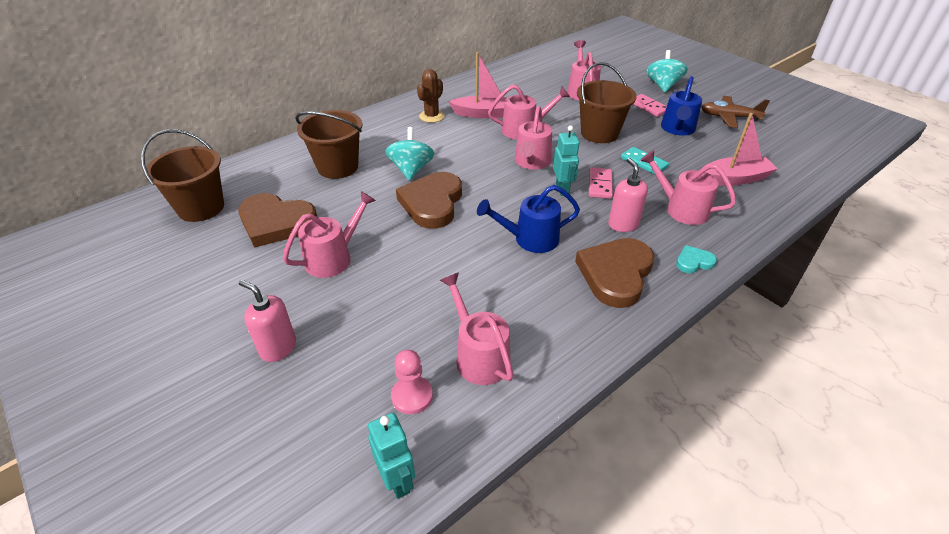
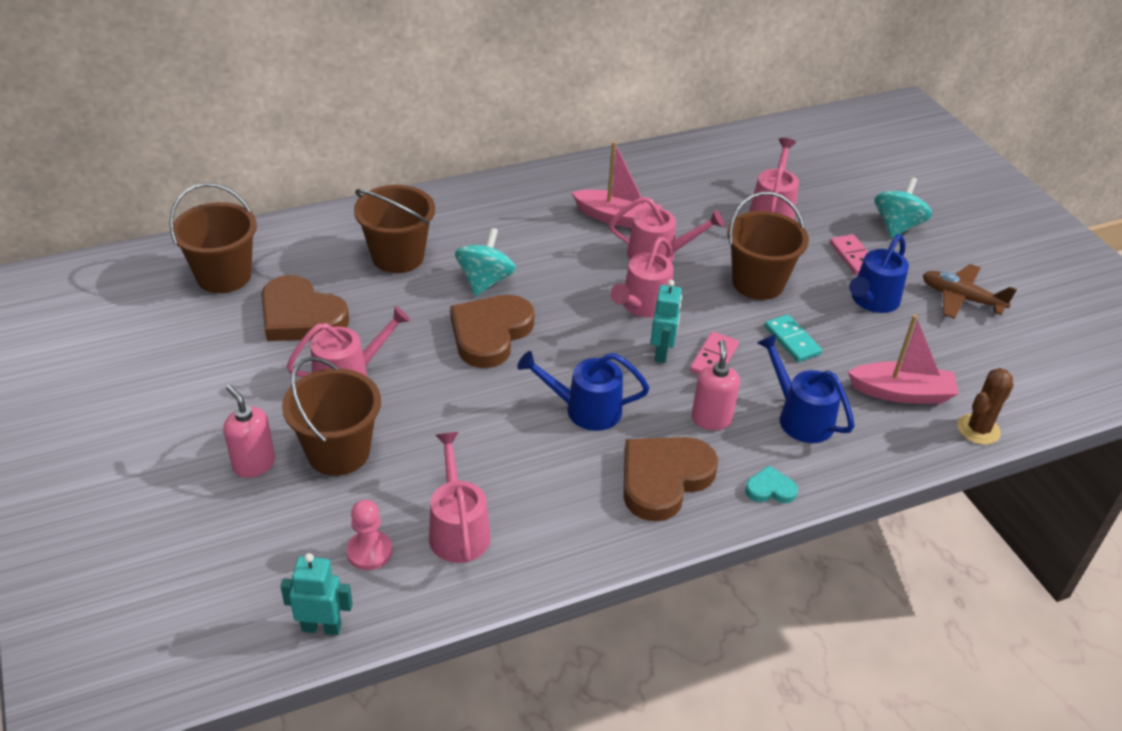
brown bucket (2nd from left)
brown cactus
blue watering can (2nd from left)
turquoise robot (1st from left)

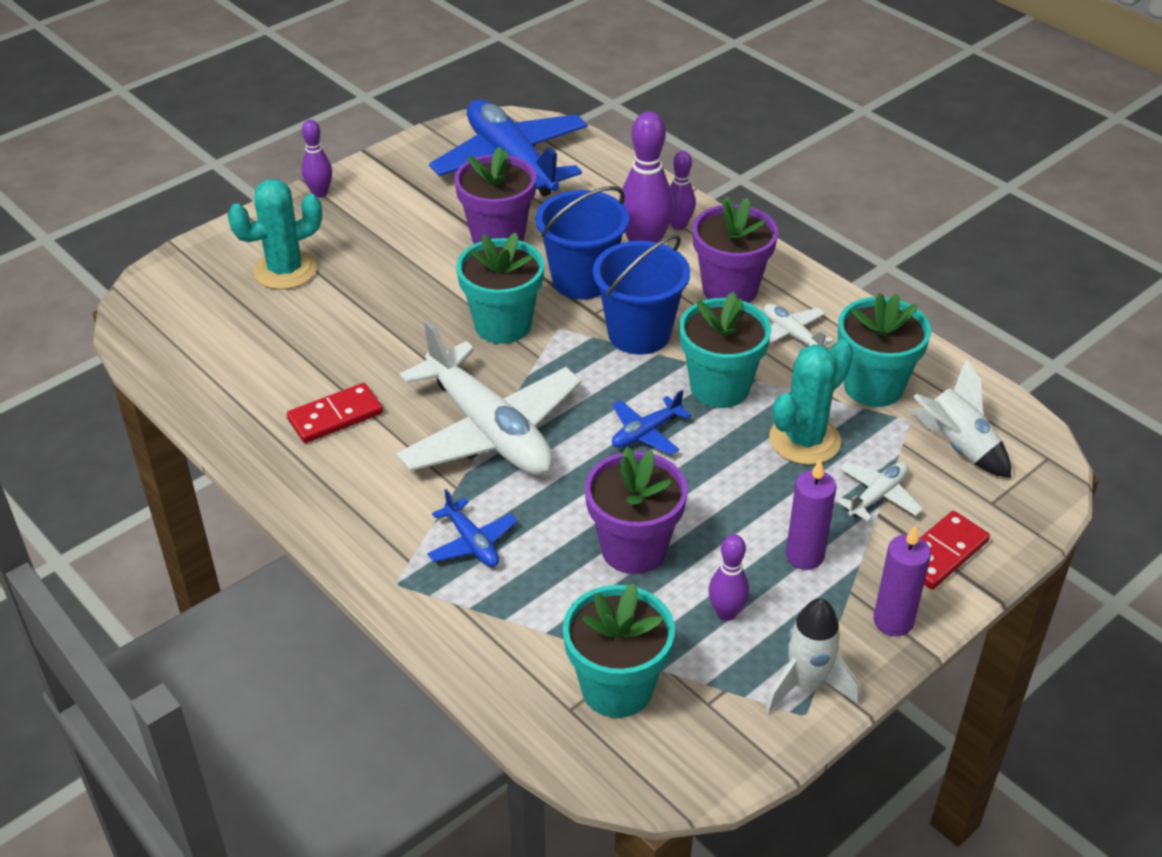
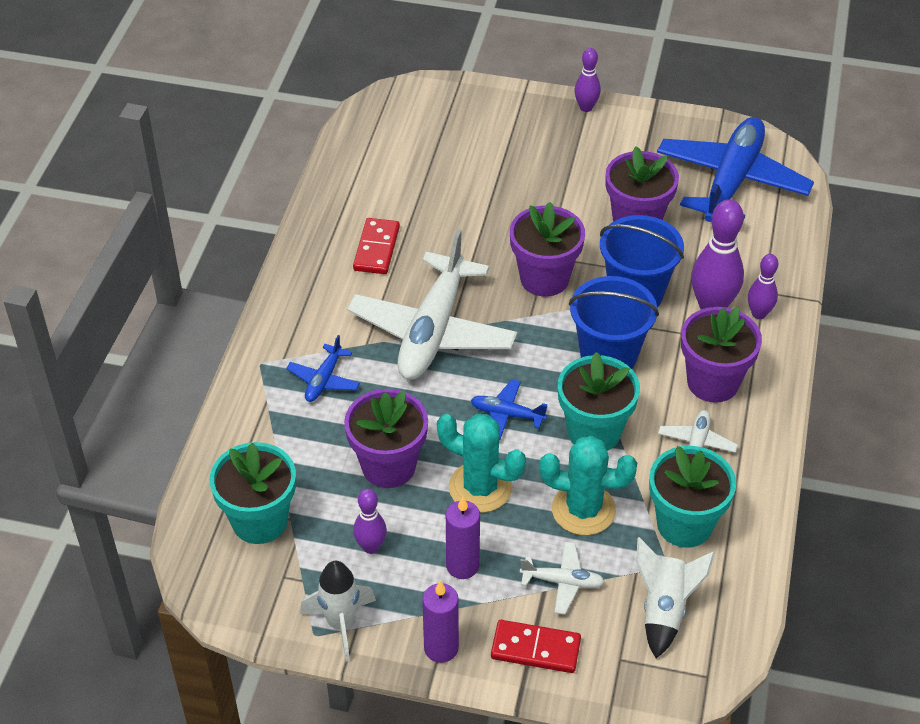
turquoise cactus (1st from left)
purple flower pot (2nd from left)
red domino (1st from left)

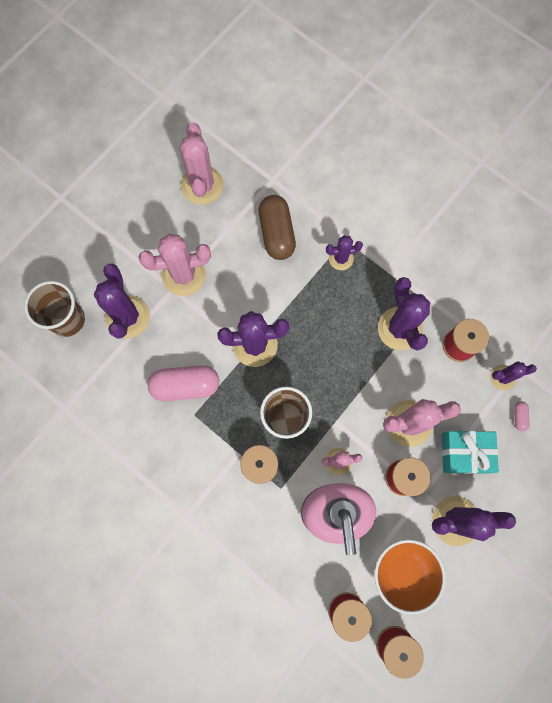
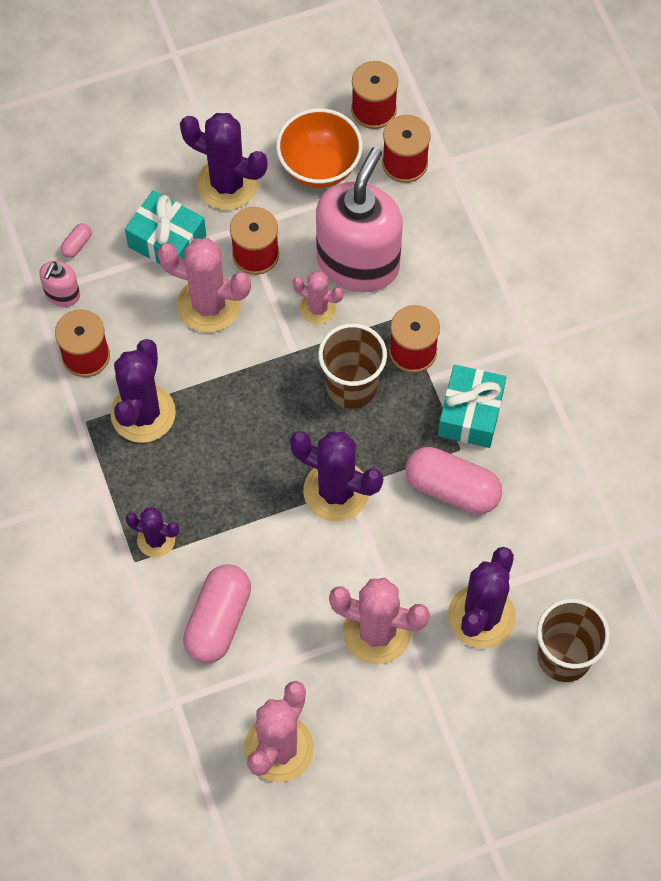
turquoise gift (2nd from left)
pink soap dispenser (1st from left)
pink capsule (2nd from left)

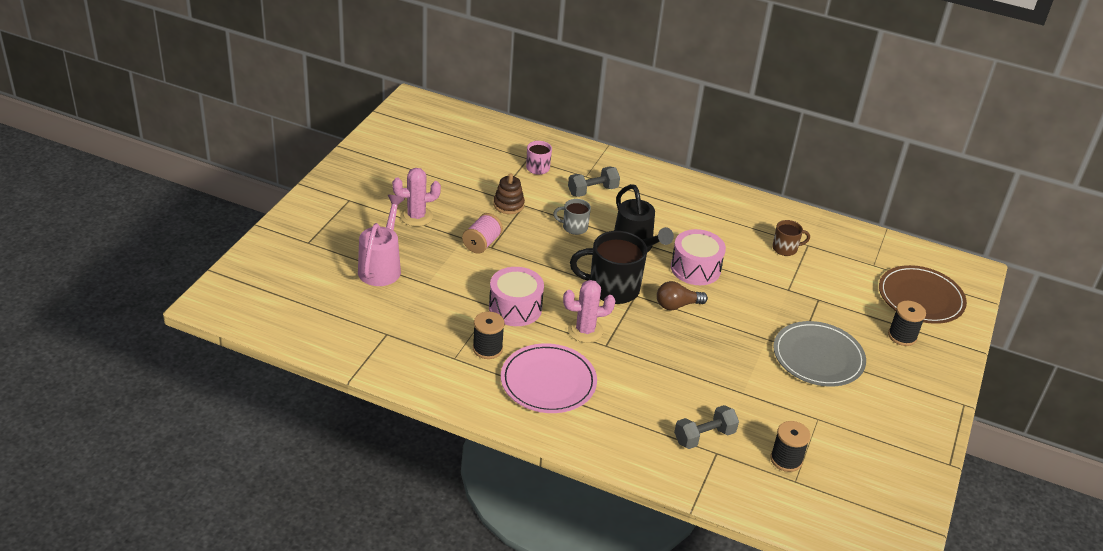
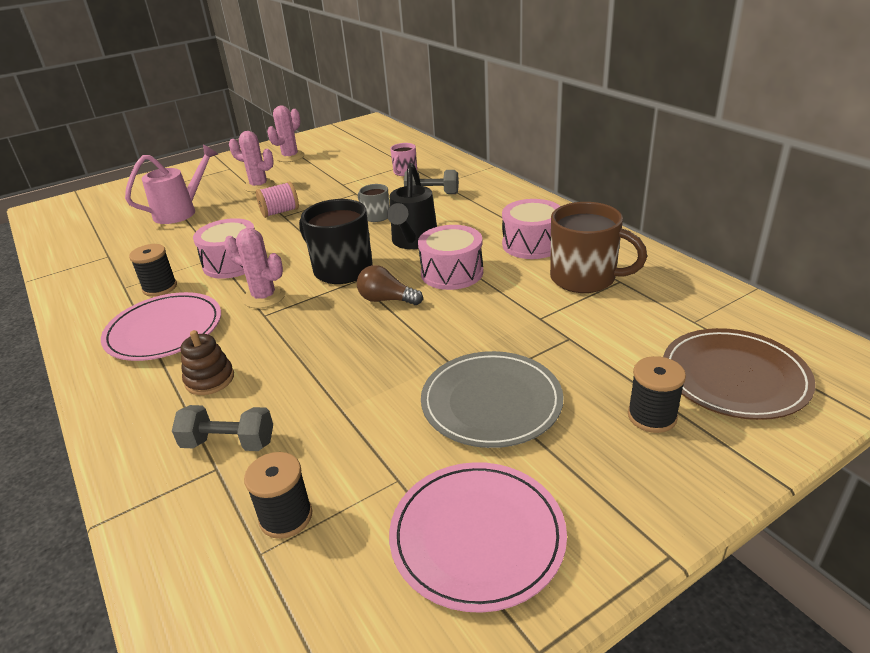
pink cactus (3rd from left)
pink plate (2nd from left)
pink drum (3rd from left)
brown stacking toy
brown mug

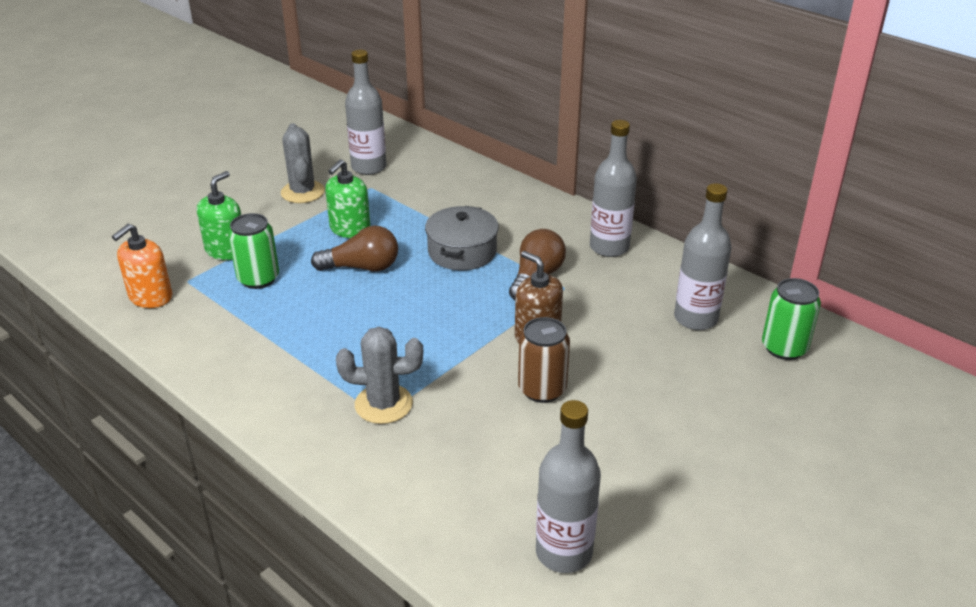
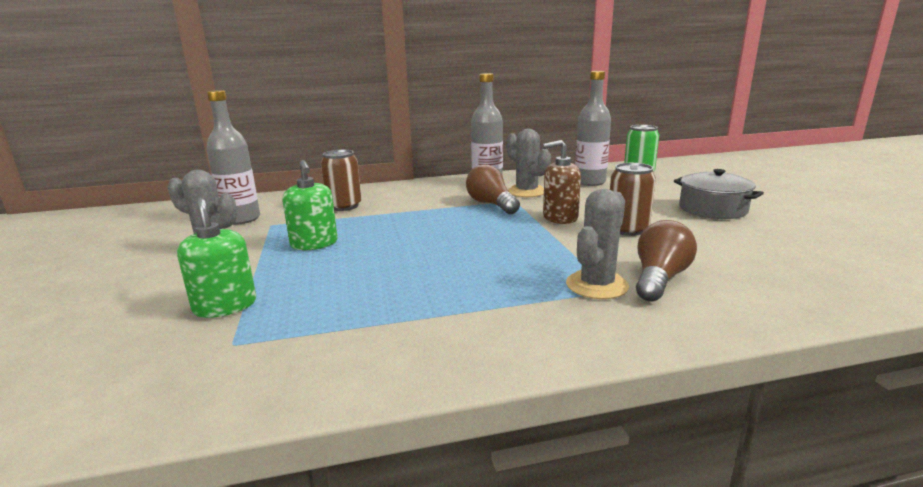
orange soap dispenser
green can (1st from left in the first image)
grey bottle (2nd from left in the first image)
brown can (1st from left)
grey cactus (2nd from left)
brown light bulb (2nd from left)
grey pot

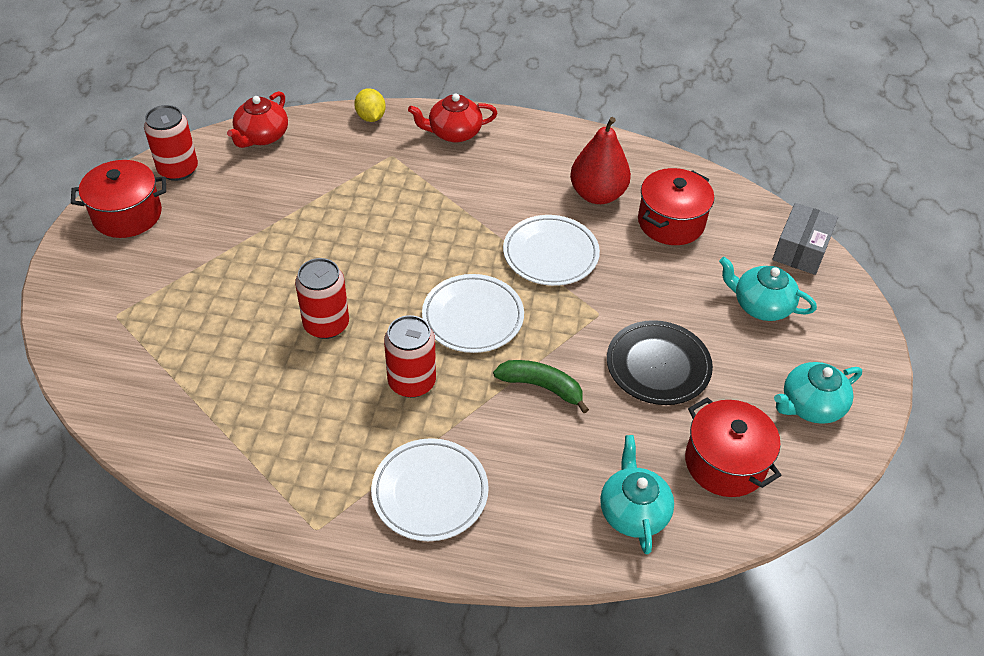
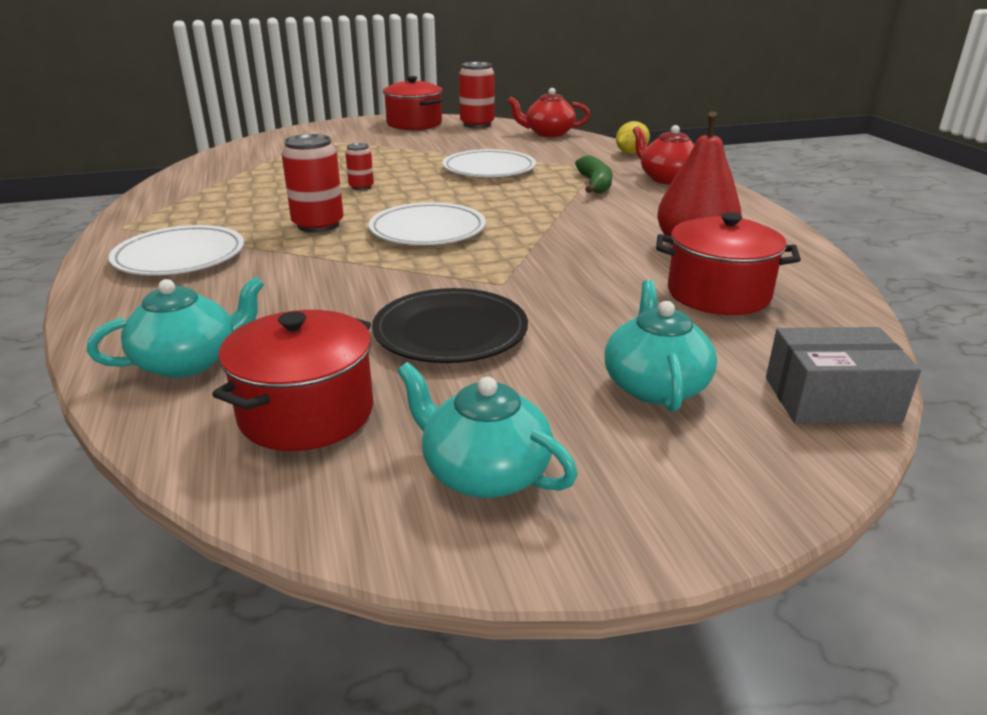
green banana
white plate (3rd from left)
red can (2nd from left)

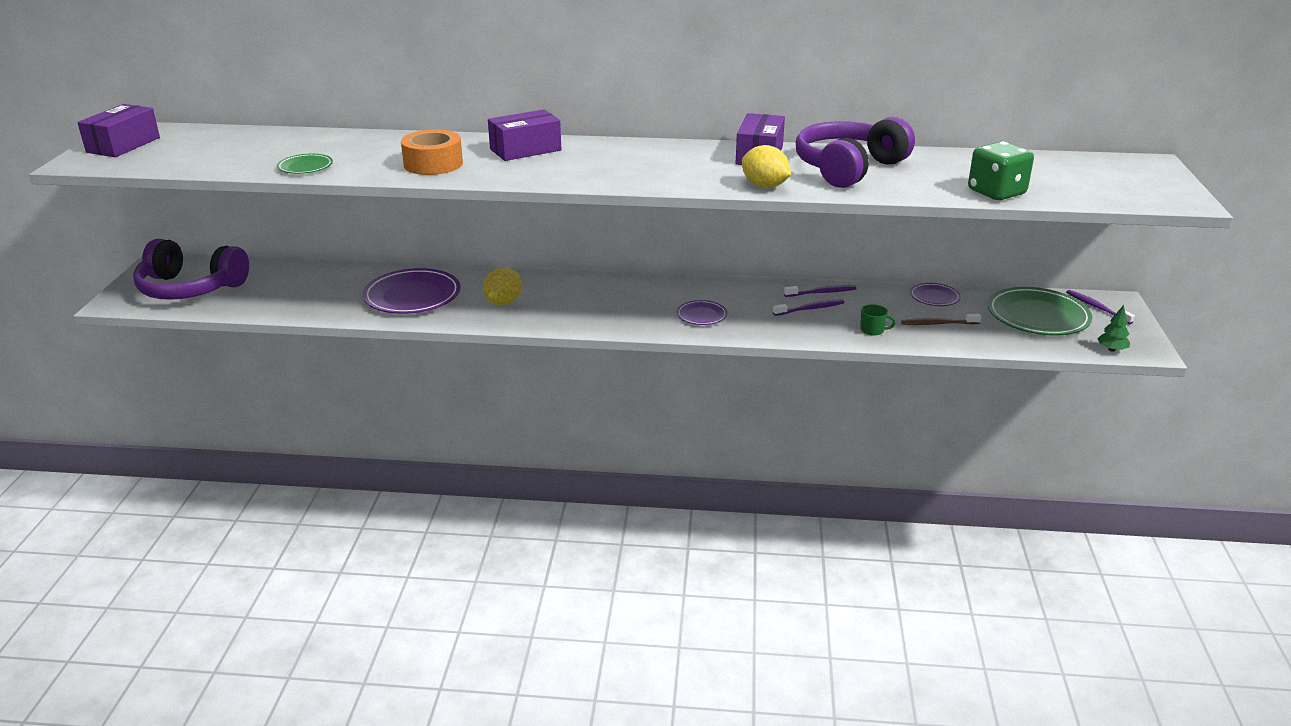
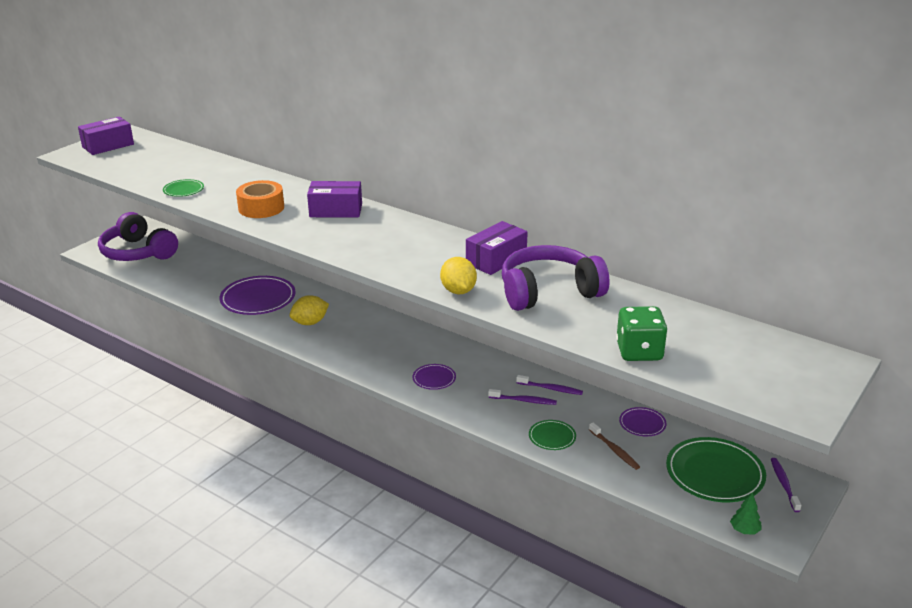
green plate (2nd from left)
brown toothbrush

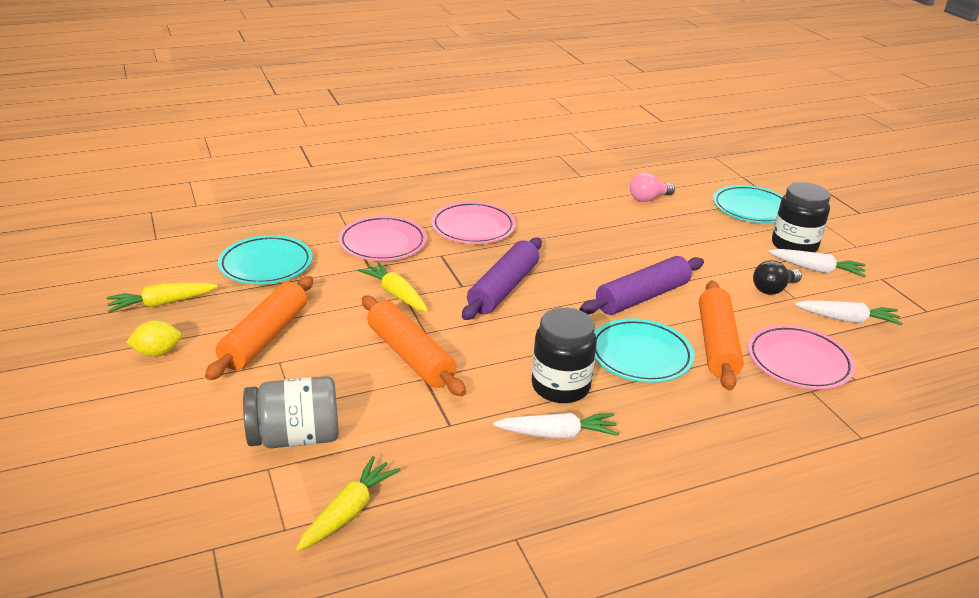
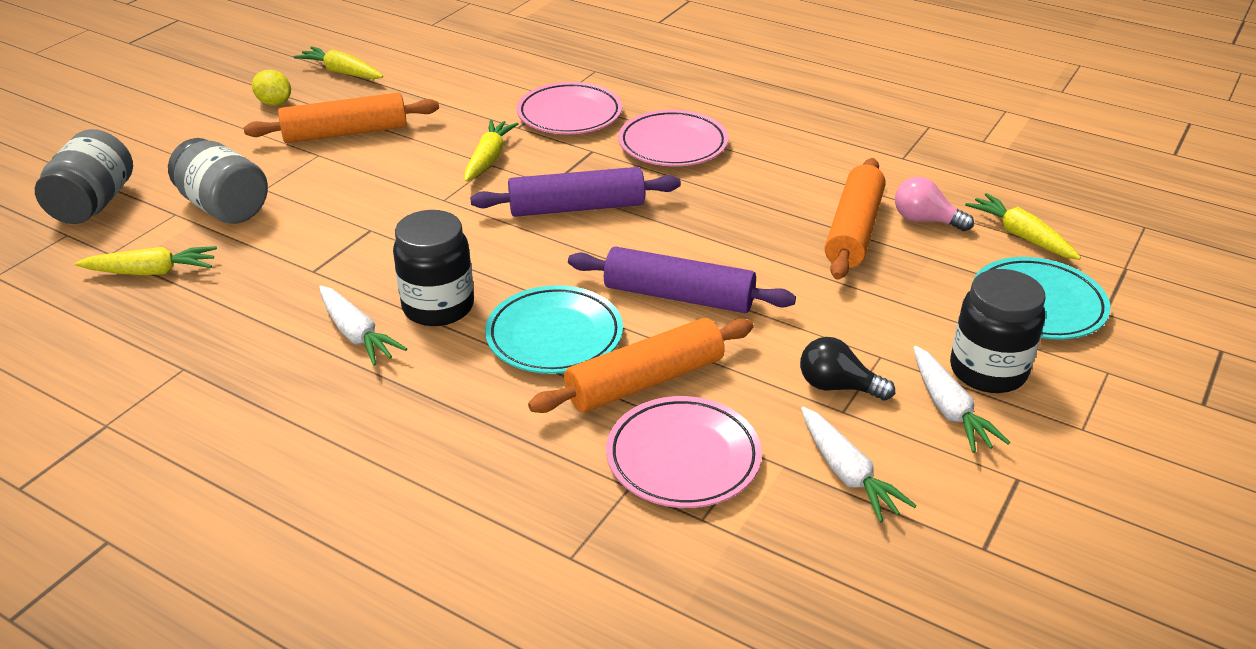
turquoise plate (1st from left in the first image)
grey jar (1st from left)
yellow carrot (4th from left)
orange rolling pin (3rd from left)

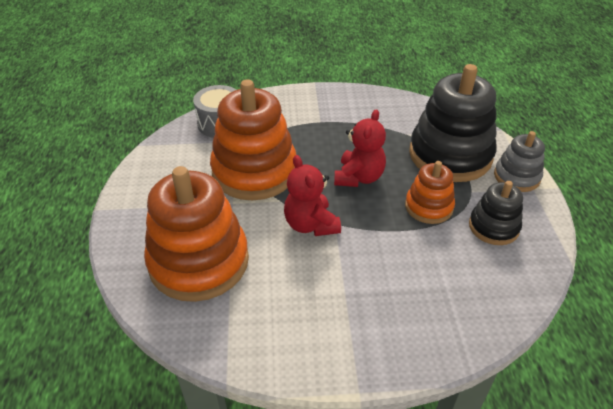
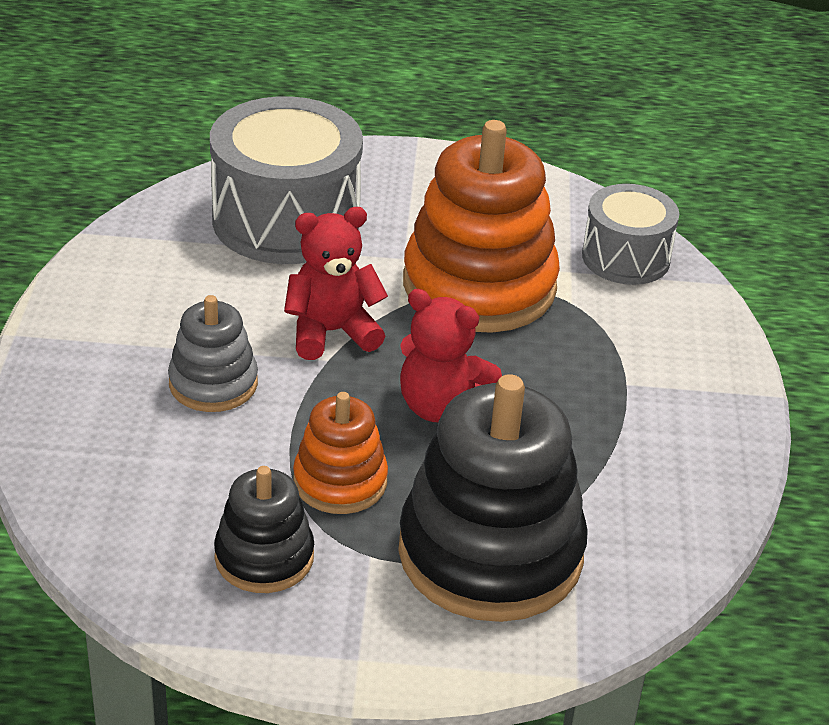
grey stacking toy
grey drum (1st from left)

